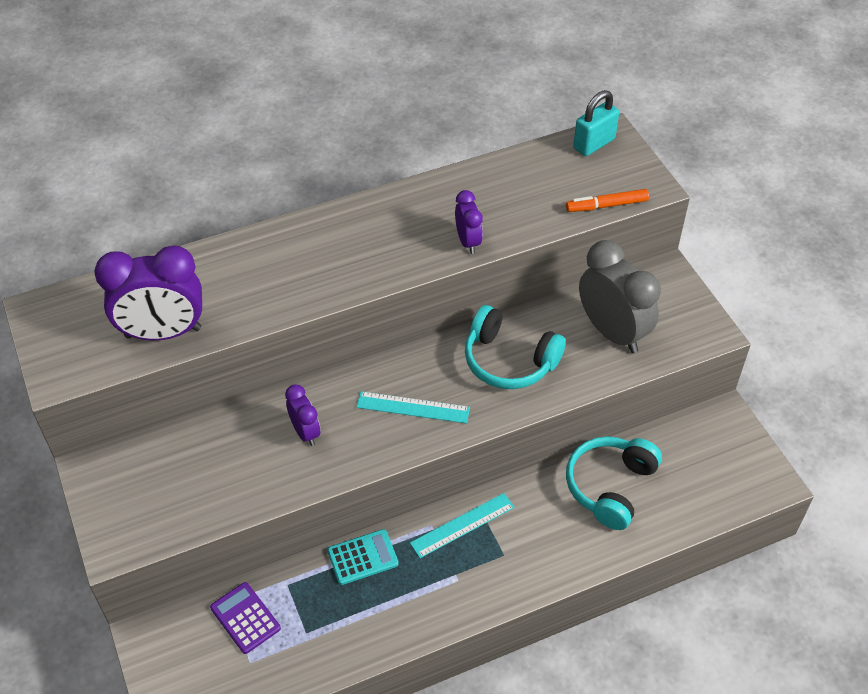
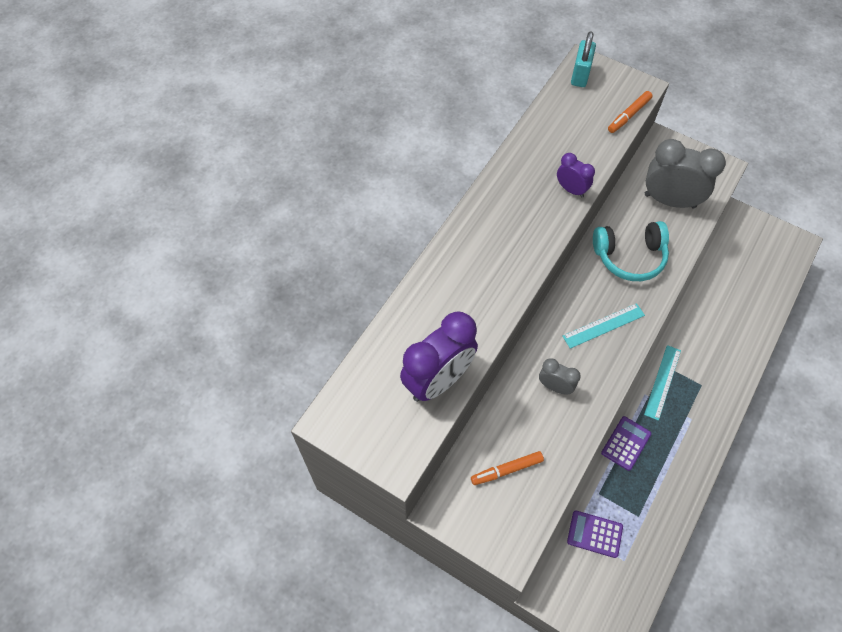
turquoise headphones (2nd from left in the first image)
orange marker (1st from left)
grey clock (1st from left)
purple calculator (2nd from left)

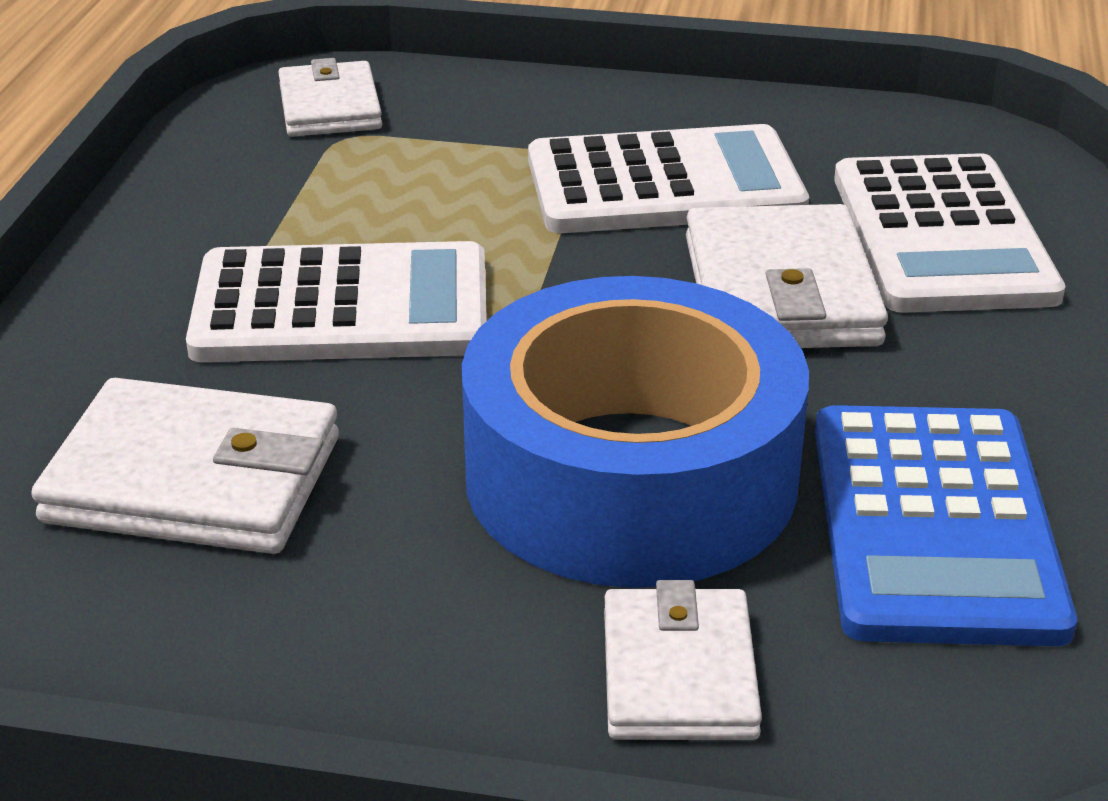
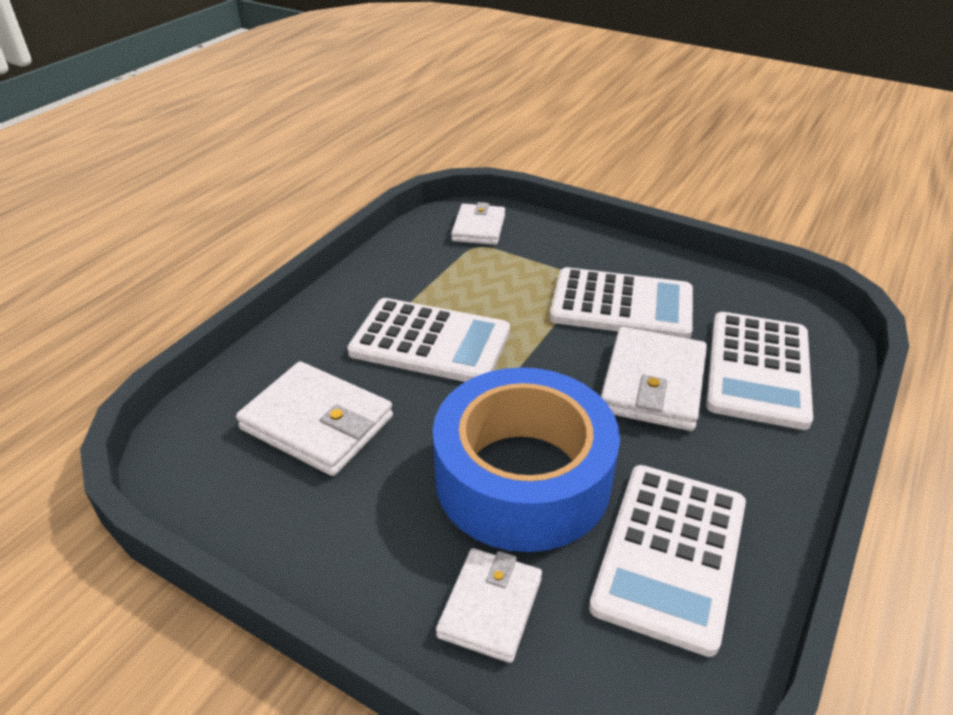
white calculator (3rd from left)

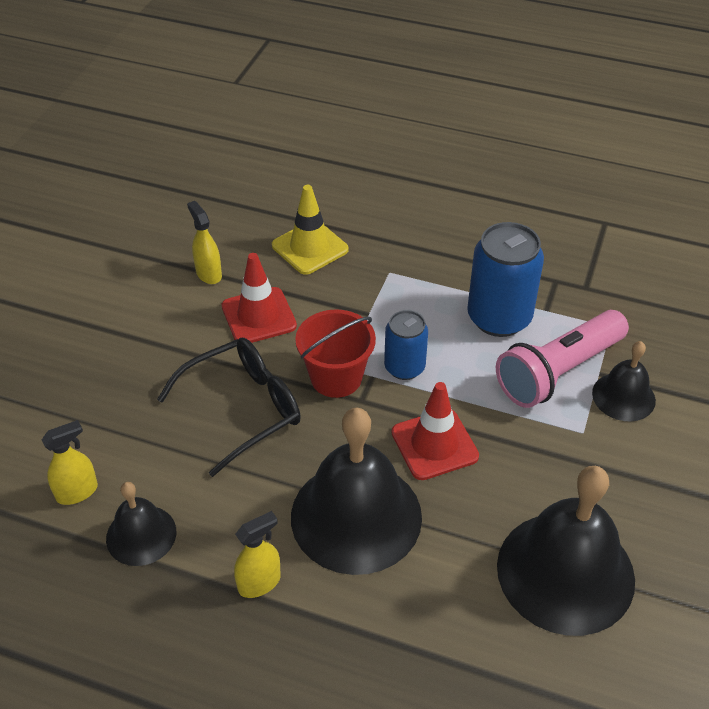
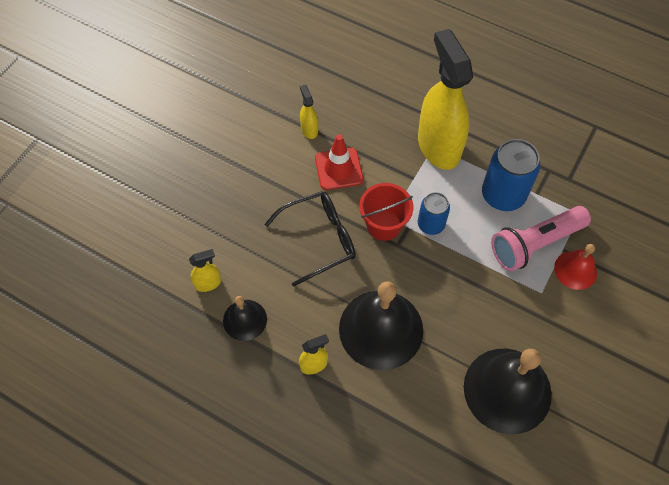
yellow traffic cone
red traffic cone (2nd from left in the first image)
yellow spray bottle (4th from left)
red bell

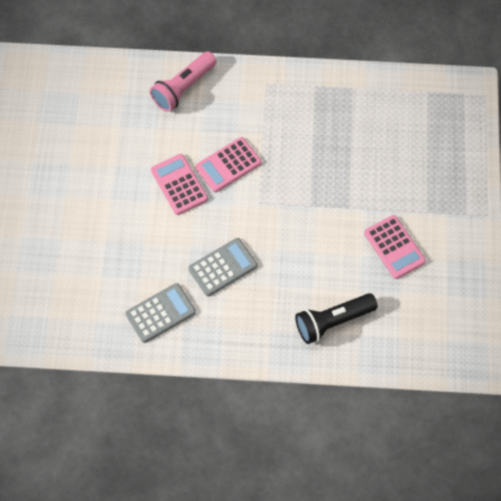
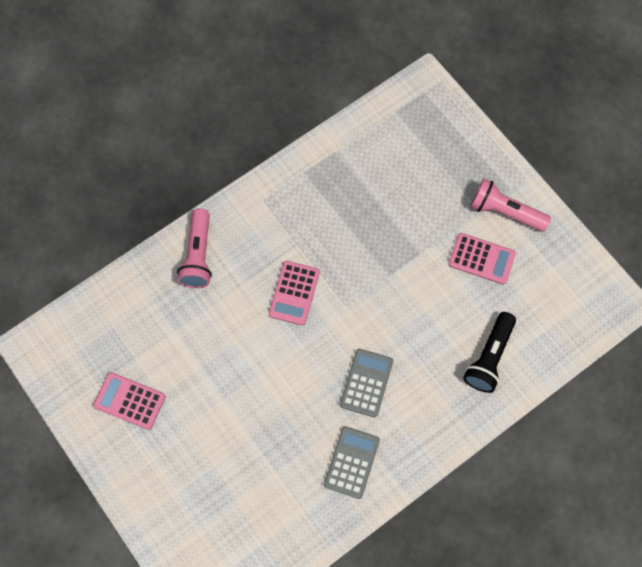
pink flashlight (2nd from left)
pink calculator (1st from left)

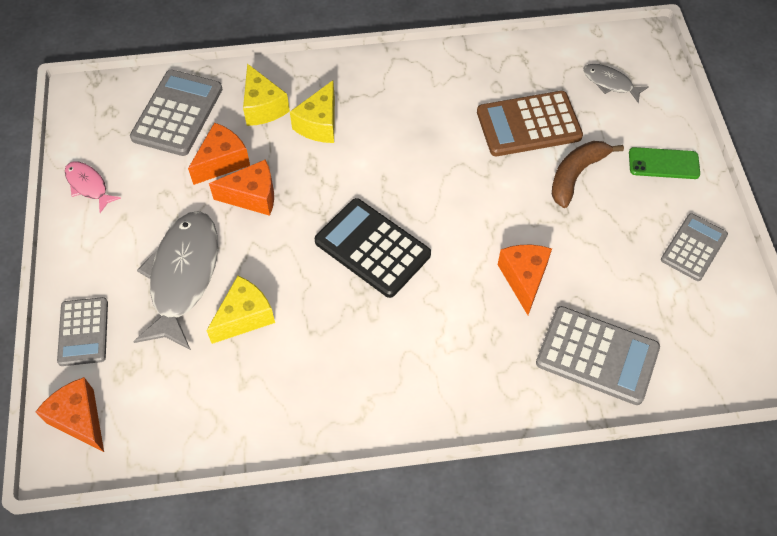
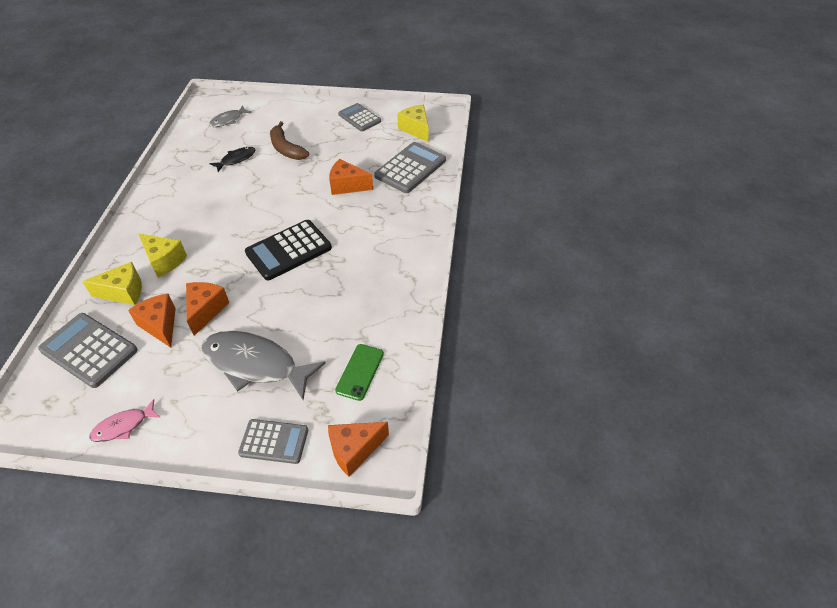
yellow cheese (3rd from left)
green phone
black fish

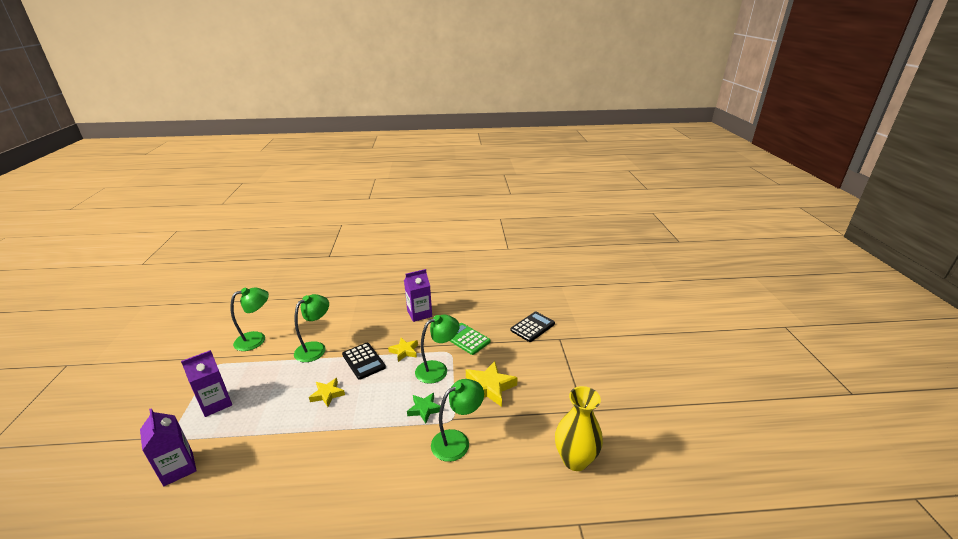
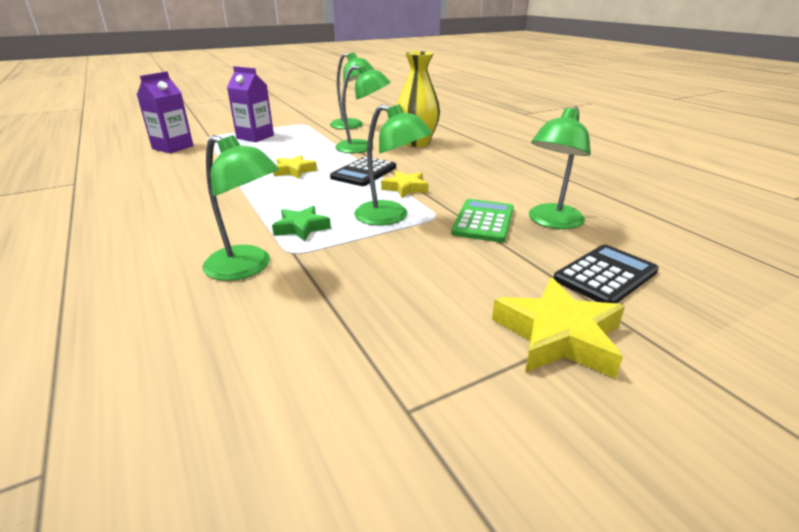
purple carton (3rd from left in the first image)
green lamp (5th from left)
yellow star (3rd from left)
yellow vase
black calculator (2nd from left)

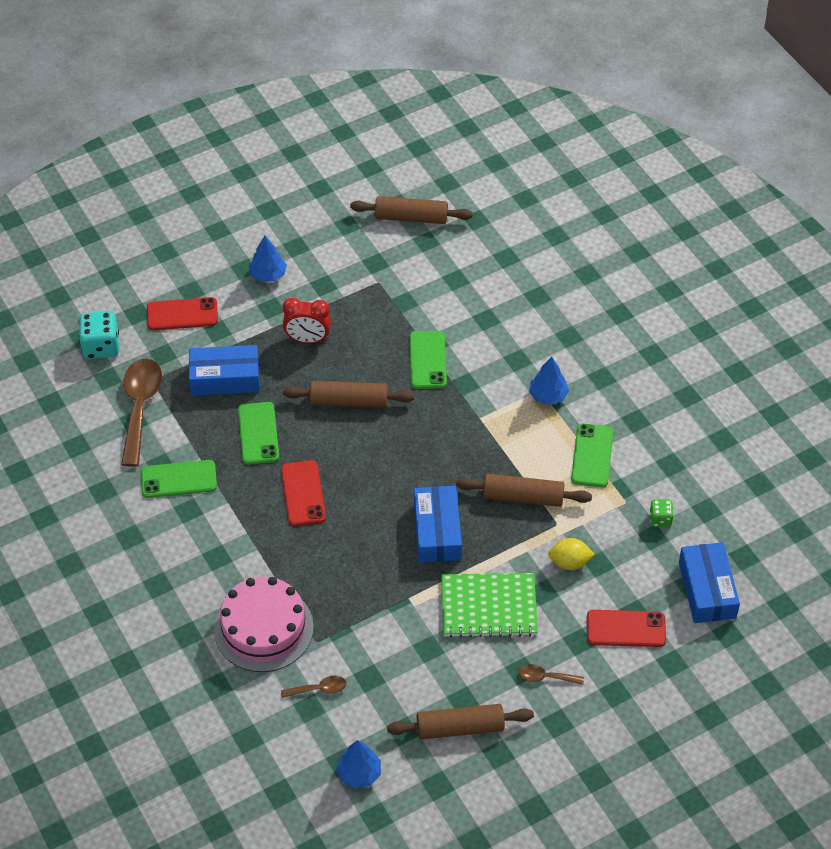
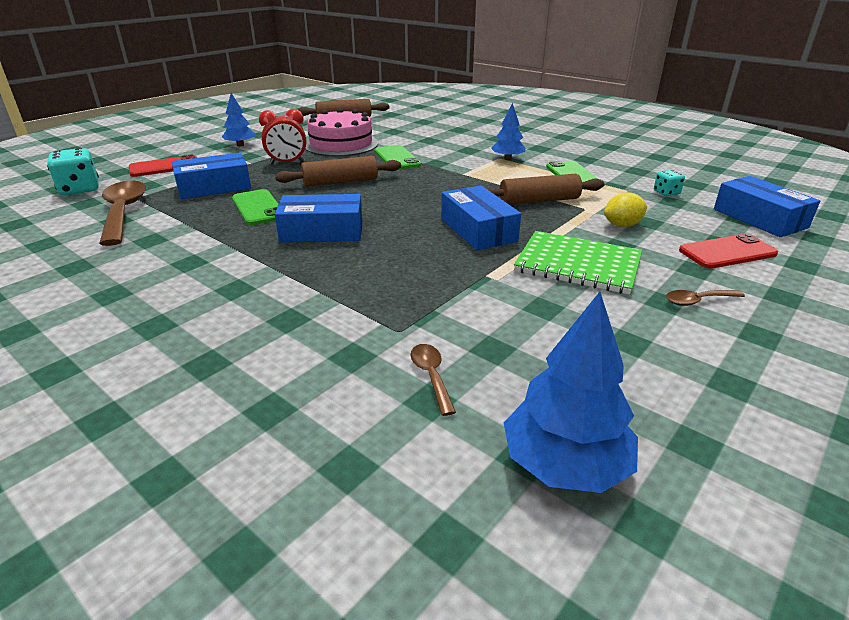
green phone (1st from left in the first image)
brown rolling pin (3rd from left in the first image)
pink cake
blue box (2nd from left)
turquoise dice (2nd from left)
brown spoon (2nd from left)
green notebook
blue tree (3rd from left)

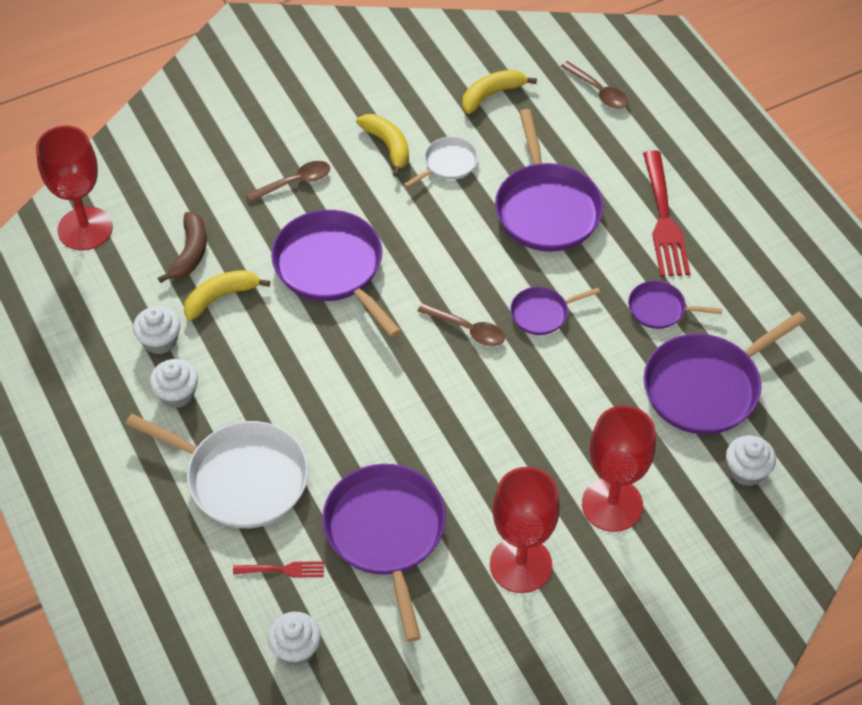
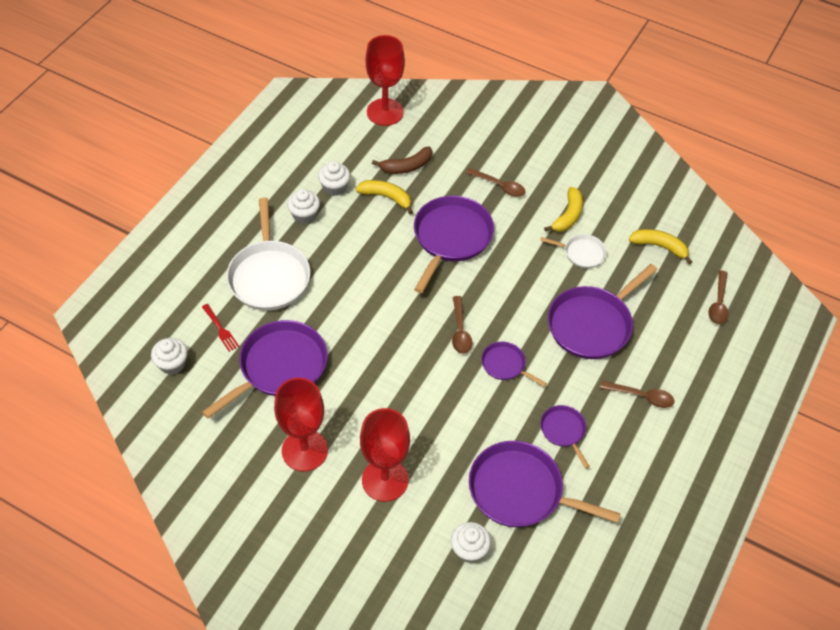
brown spoon (3rd from left)

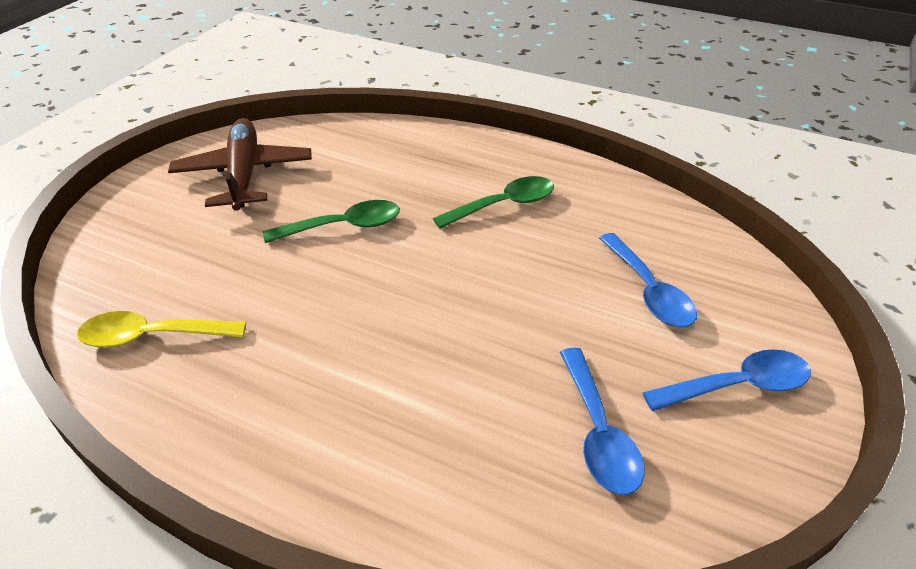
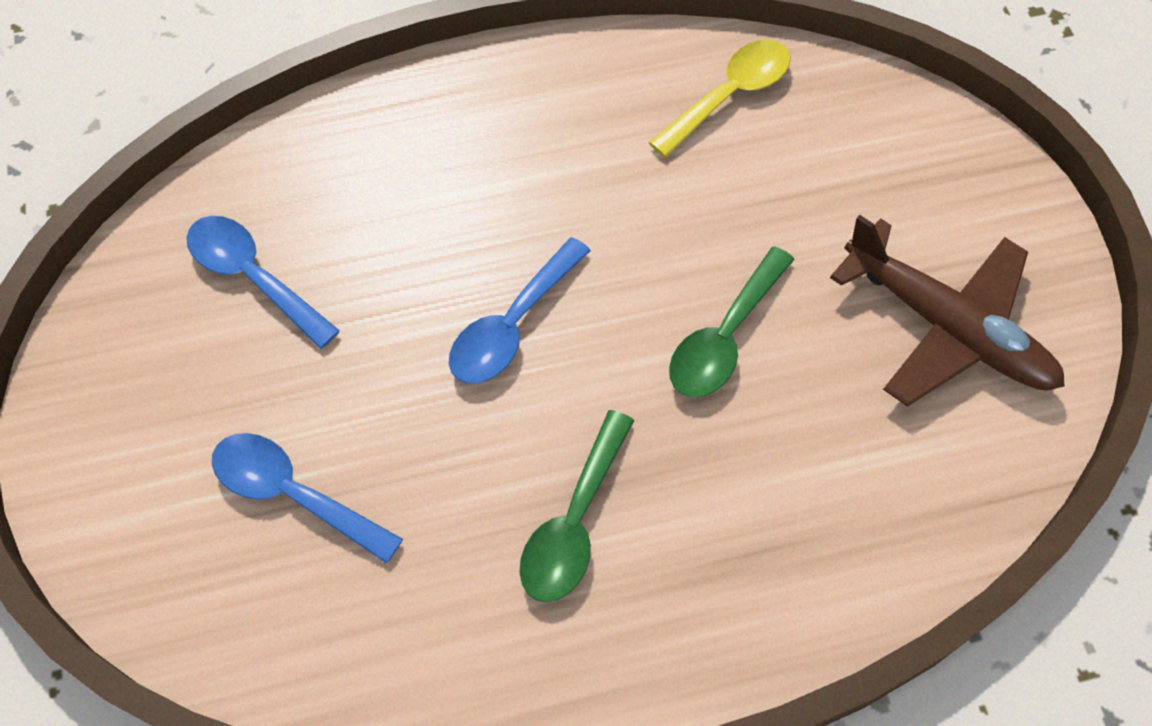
blue spoon (3rd from left)

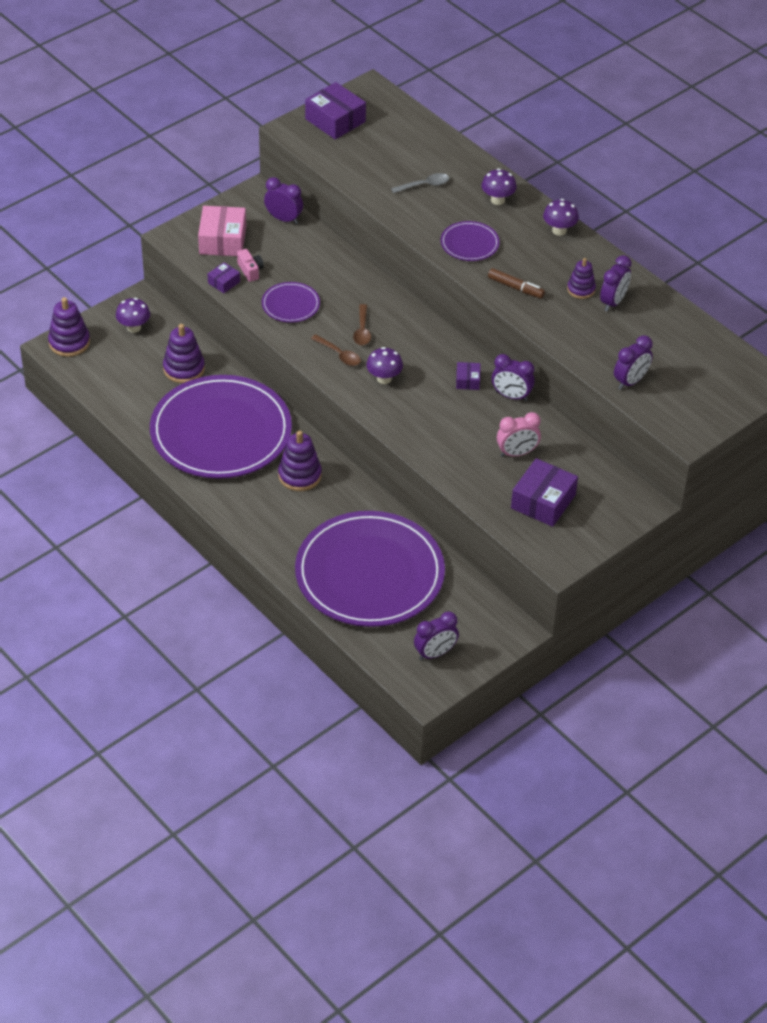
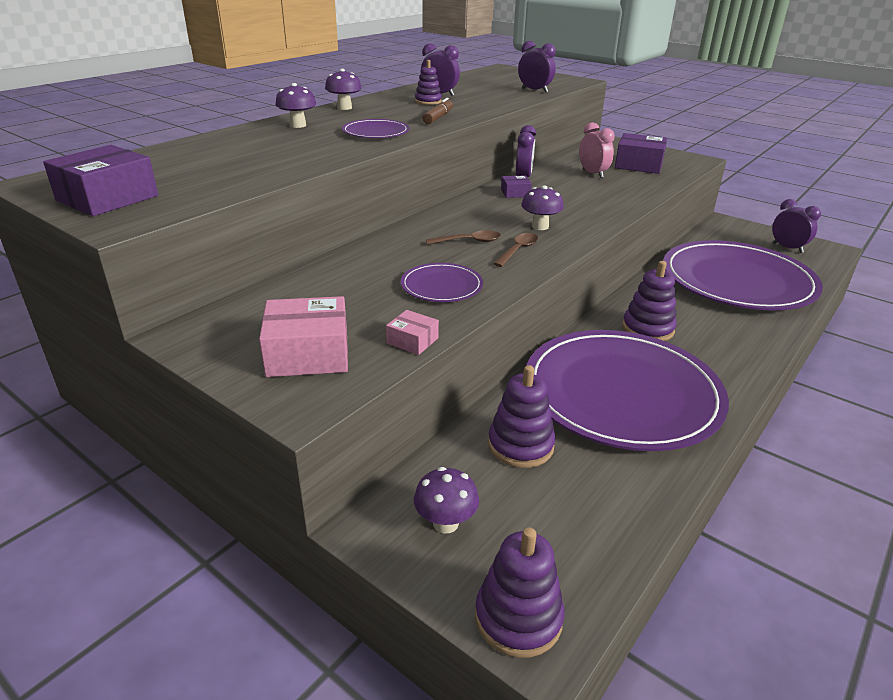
pink camera
purple clock (1st from left in the first image)
grey spoon
pink box (2nd from left)

